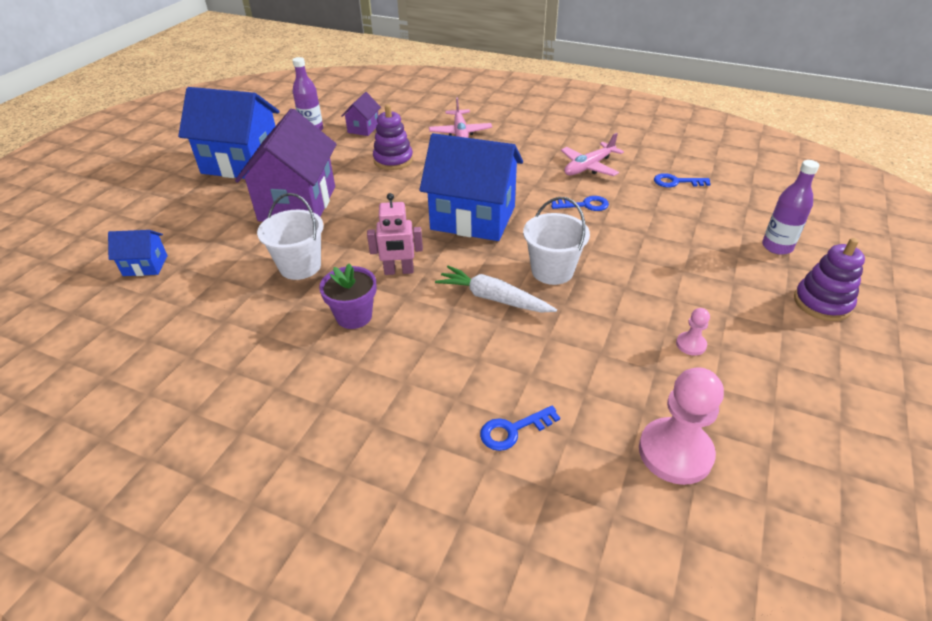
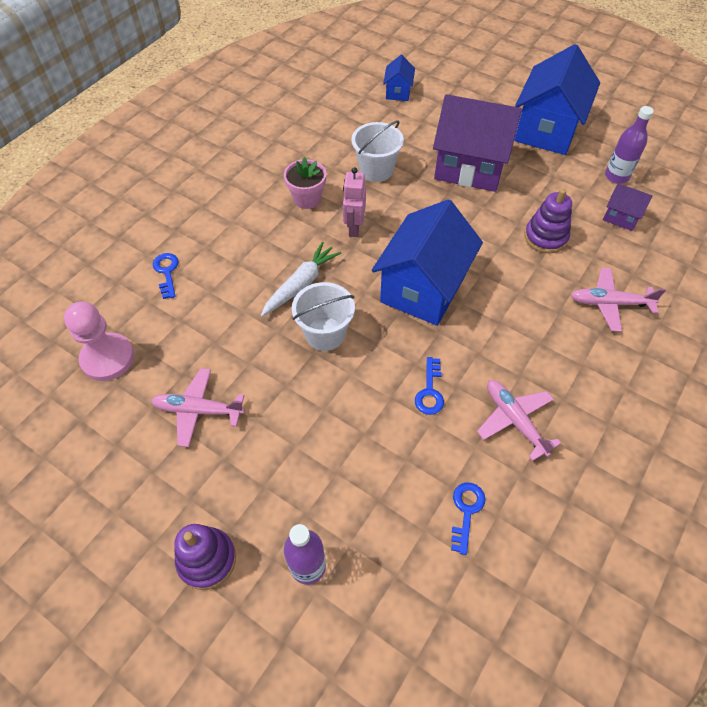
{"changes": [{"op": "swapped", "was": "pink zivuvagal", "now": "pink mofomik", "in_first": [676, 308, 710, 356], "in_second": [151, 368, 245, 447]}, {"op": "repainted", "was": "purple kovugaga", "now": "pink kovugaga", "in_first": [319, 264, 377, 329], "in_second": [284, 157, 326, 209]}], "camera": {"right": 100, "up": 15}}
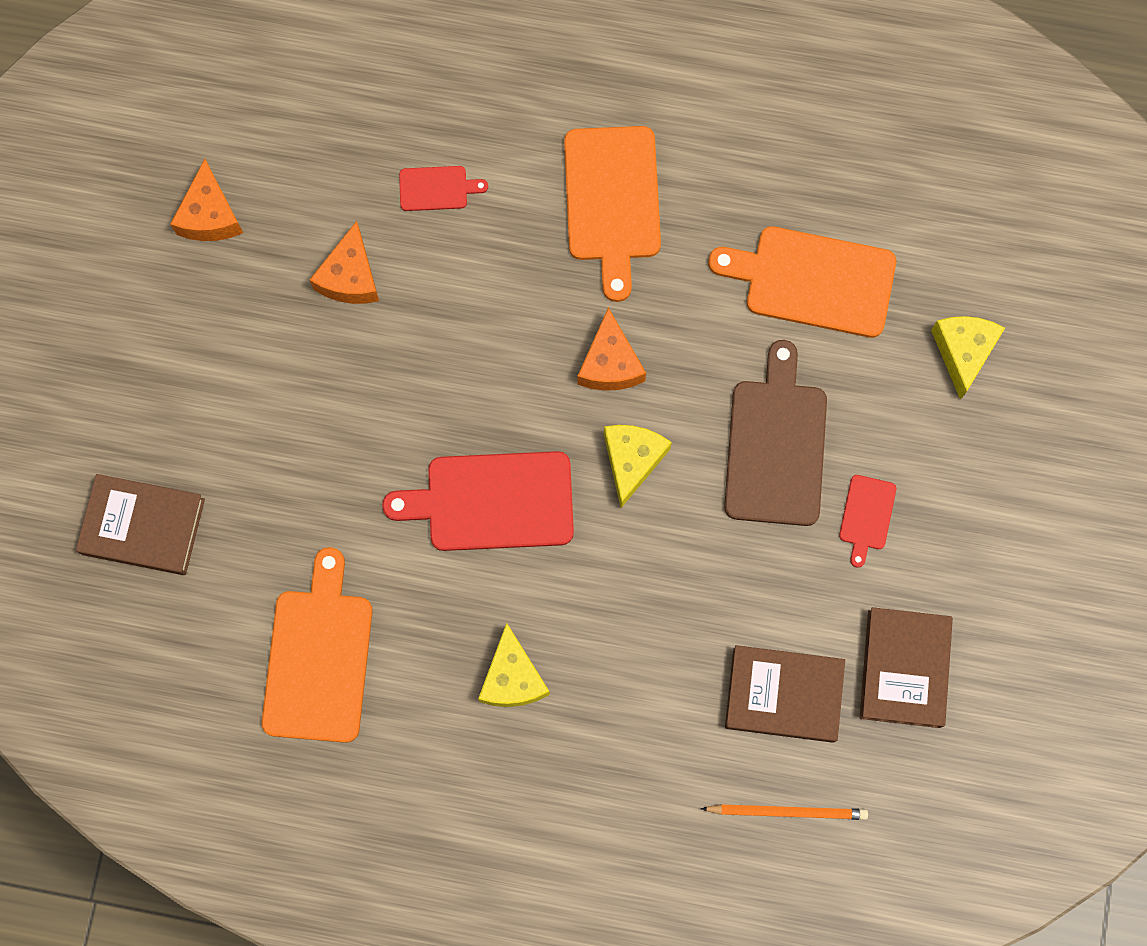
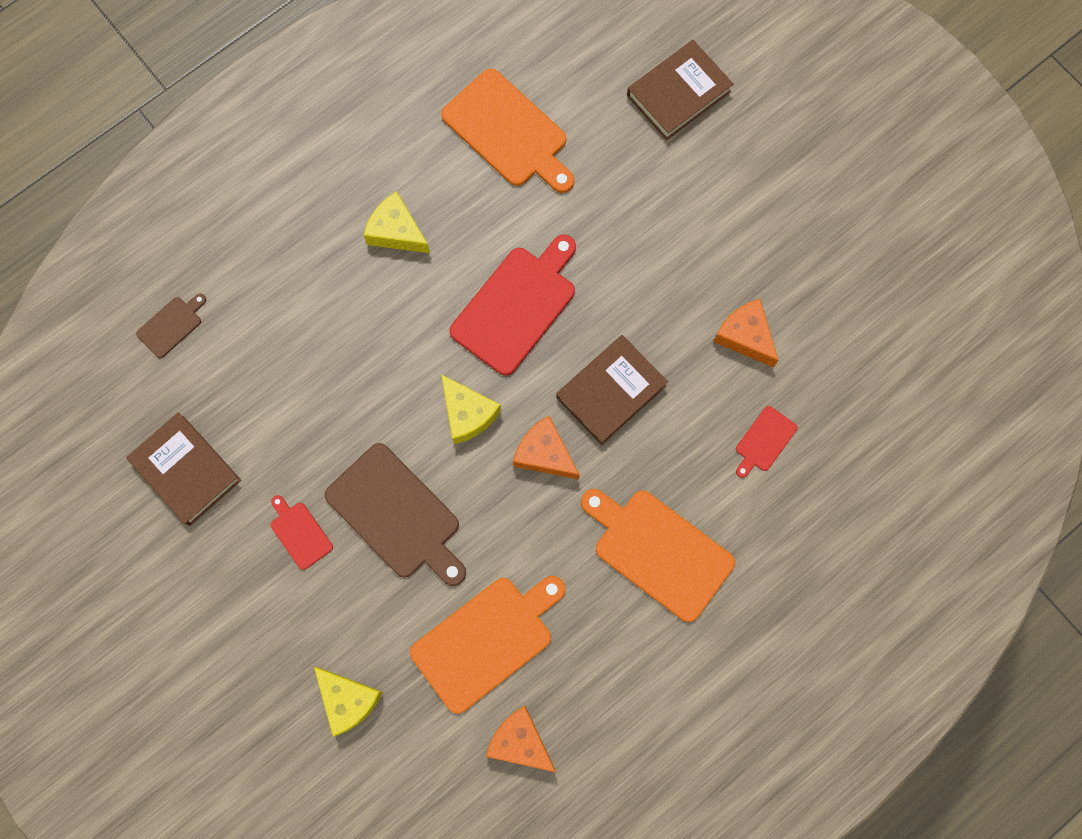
{"changes": [{"op": "swapped", "was": "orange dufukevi", "now": "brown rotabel", "in_first": [701, 804, 868, 820], "in_second": [136, 293, 206, 358]}, {"op": "shifted", "was": "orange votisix", "in_first": [170, 159, 243, 241], "in_second": [486, 706, 556, 772]}, {"op": "shifted", "was": "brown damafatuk", "in_first": [725, 645, 845, 743], "in_second": [556, 335, 668, 445]}], "camera": {"right": 130, "up": 0}}
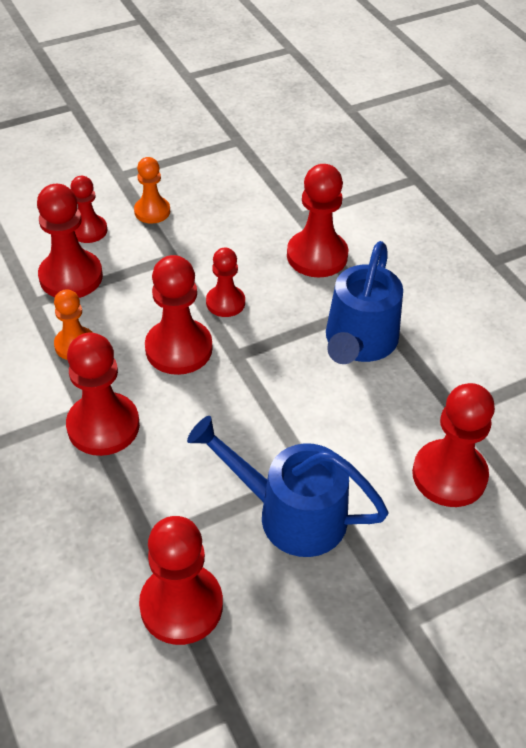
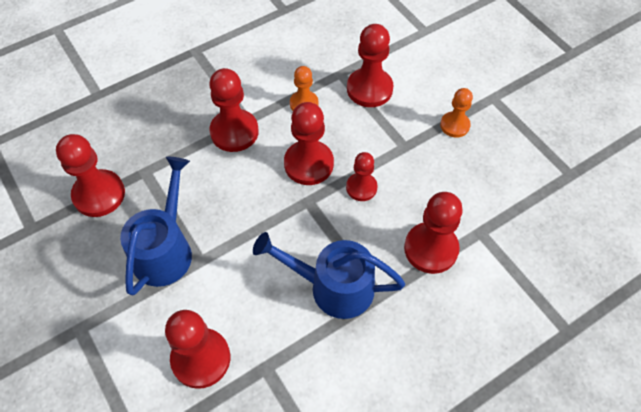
{"changes": [{"op": "gone", "was": "red zivuvagal", "in_first": [70, 176, 107, 243]}], "camera": {"right": 85, "up": 10}}
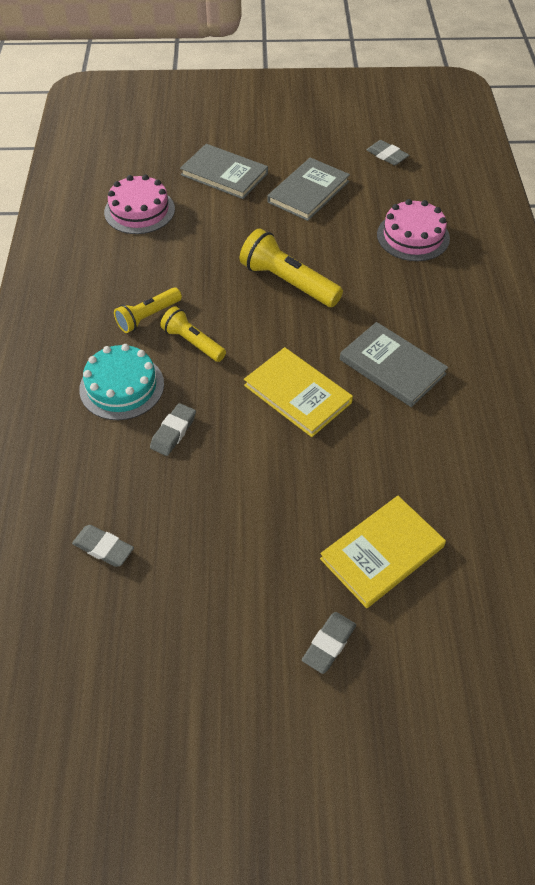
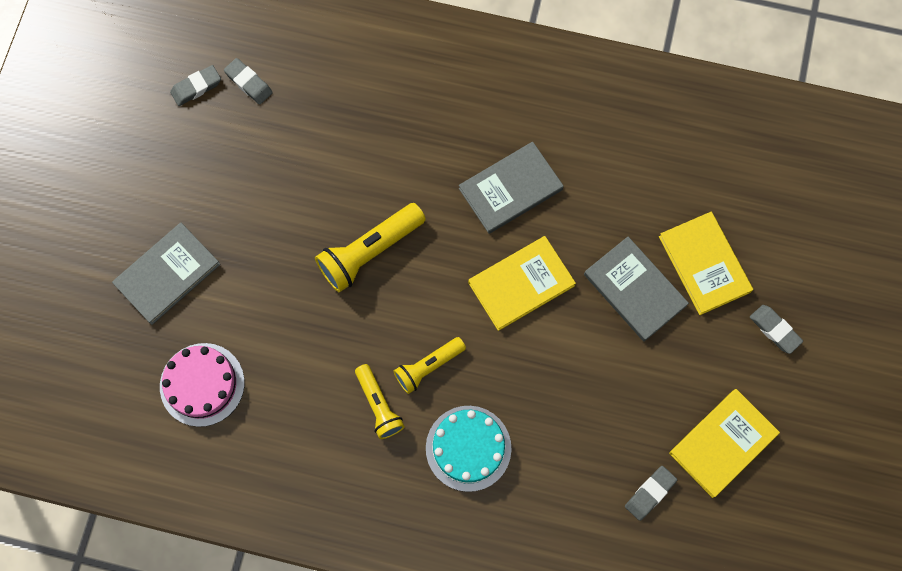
{"changes": [{"op": "shifted", "was": "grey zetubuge", "in_first": [150, 403, 196, 456], "in_second": [224, 58, 273, 105]}, {"op": "shifted", "was": "grey damafatuk", "in_first": [267, 157, 350, 221], "in_second": [584, 237, 689, 342]}, {"op": "new", "now": "yellow damafatuk", "in_second": [669, 389, 780, 498]}, {"op": "gone", "was": "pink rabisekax", "in_first": [377, 199, 450, 261]}], "camera": {"right": -75, "up": 20}}
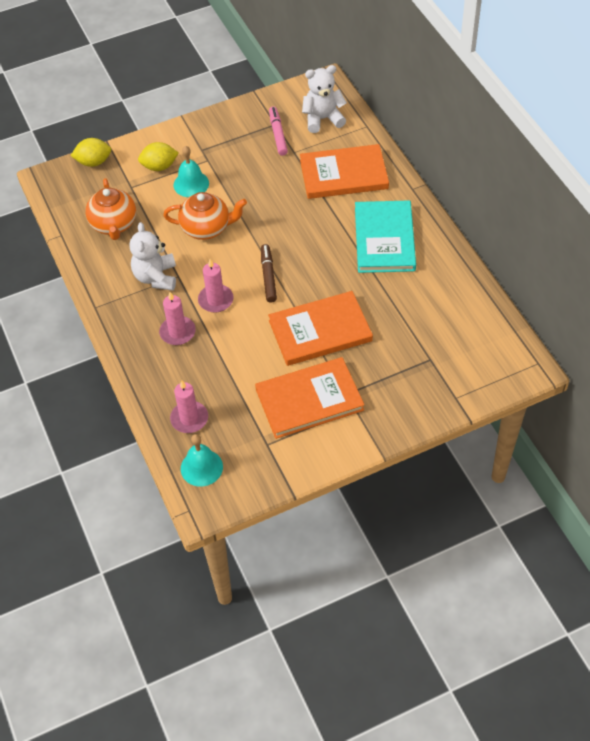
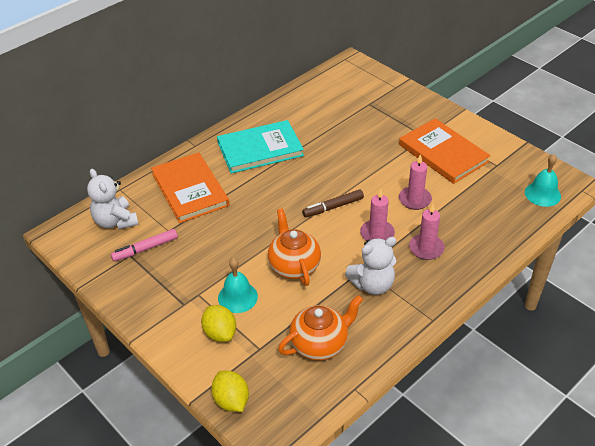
{"changes": [{"op": "shifted", "was": "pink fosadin", "in_first": [170, 381, 208, 433], "in_second": [399, 154, 432, 210]}, {"op": "gone", "was": "orange damafatuk", "in_first": [268, 291, 373, 366]}], "camera": {"right": -110, "up": -10}}
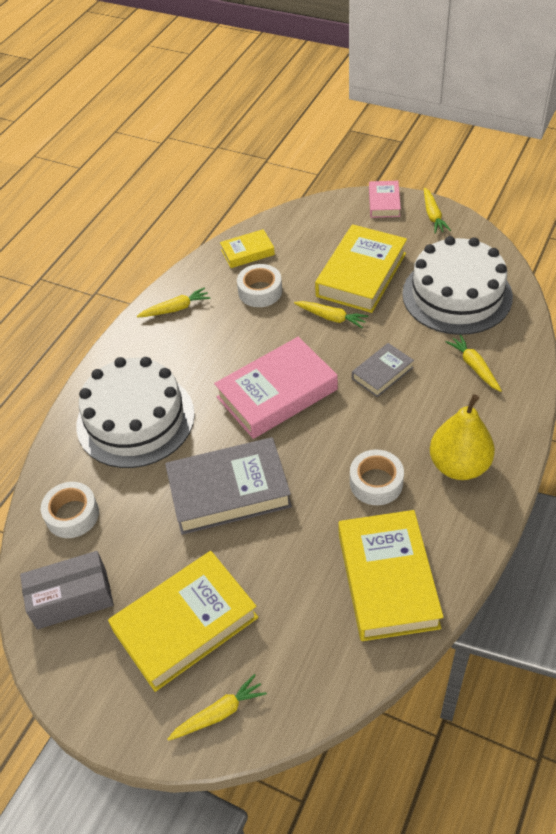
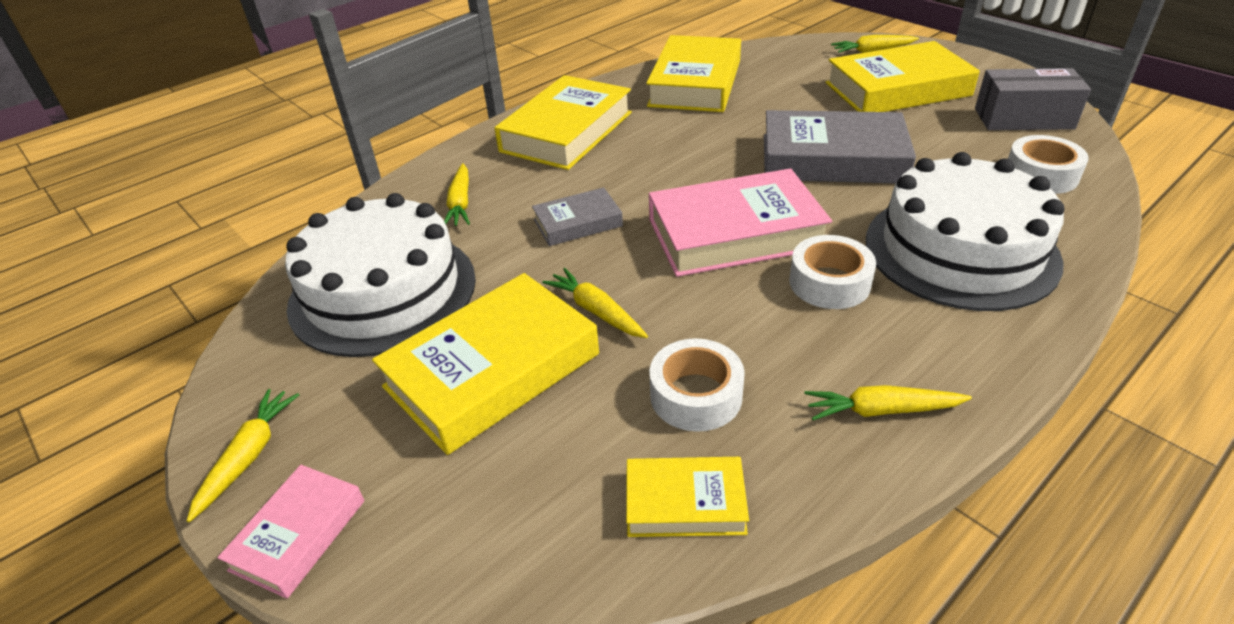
{"changes": [{"op": "swapped", "was": "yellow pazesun", "now": "yellow damafatuk", "in_first": [430, 394, 495, 480], "in_second": [495, 75, 632, 170]}, {"op": "shifted", "was": "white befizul", "in_first": [350, 449, 404, 505], "in_second": [789, 235, 876, 309]}], "camera": {"right": -160, "up": -10}}
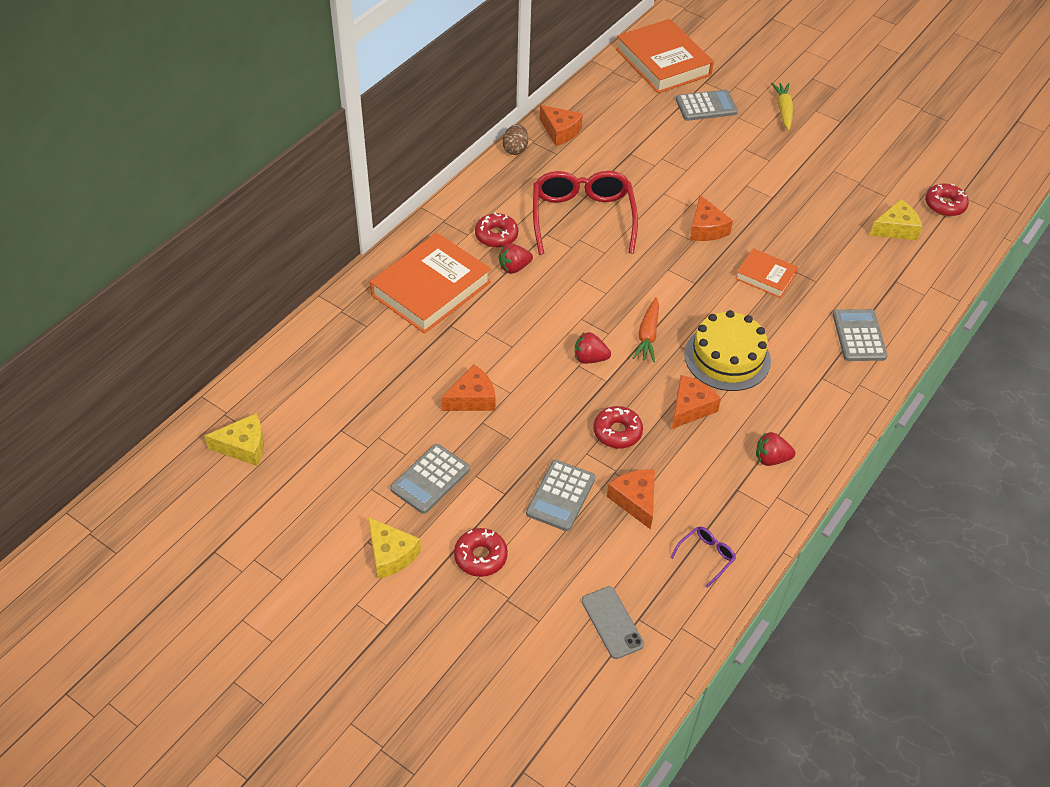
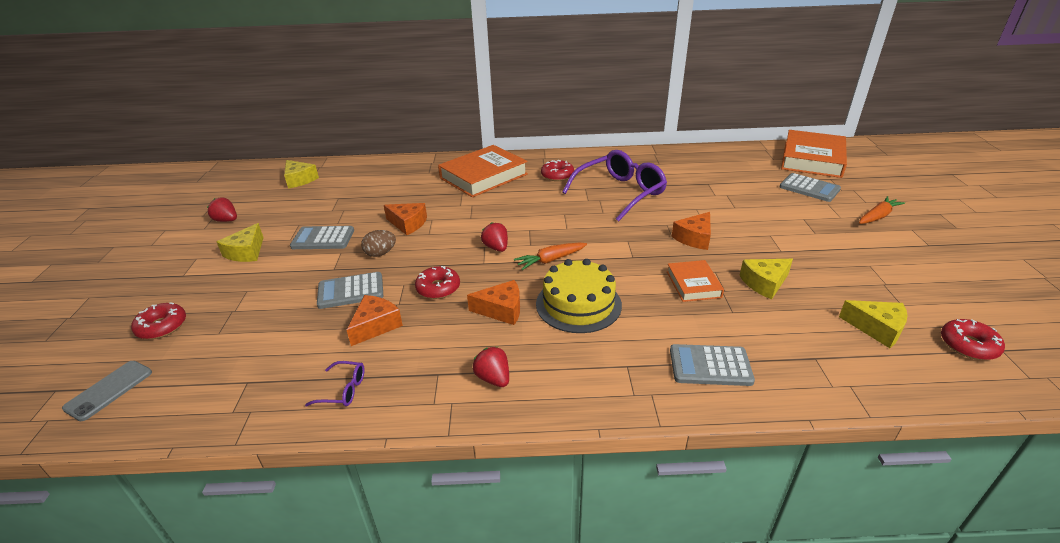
{"changes": [{"op": "shifted", "was": "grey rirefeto", "in_first": [582, 586, 644, 659], "in_second": [62, 361, 152, 421]}, {"op": "shifted", "was": "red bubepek", "in_first": [454, 528, 508, 577], "in_second": [131, 302, 186, 339]}, {"op": "shifted", "was": "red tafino", "in_first": [499, 243, 533, 274], "in_second": [207, 198, 237, 222]}, {"op": "shifted", "was": "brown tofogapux", "in_first": [502, 124, 528, 155], "in_second": [361, 230, 396, 257]}, {"op": "rotated", "was": "orange damafatuk", "in_first": [370, 233, 491, 334], "in_second": [438, 145, 528, 197], "clockwise": -45}, {"op": "repainted", "was": "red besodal", "now": "purple besodal", "in_first": [533, 171, 638, 255], "in_second": [562, 150, 667, 222]}, {"op": "rotated", "was": "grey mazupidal", "in_first": [833, 309, 888, 361], "in_second": [670, 344, 755, 386], "clockwise": -135}, {"op": "new", "now": "yellow votisix", "in_second": [739, 259, 793, 299]}, {"op": "repainted", "was": "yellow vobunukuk", "now": "orange vobunukuk", "in_first": [771, 83, 793, 130], "in_second": [859, 196, 905, 224]}, {"op": "gone", "was": "orange votisix", "in_first": [540, 105, 583, 146]}], "camera": {"right": 55, "up": -15}}
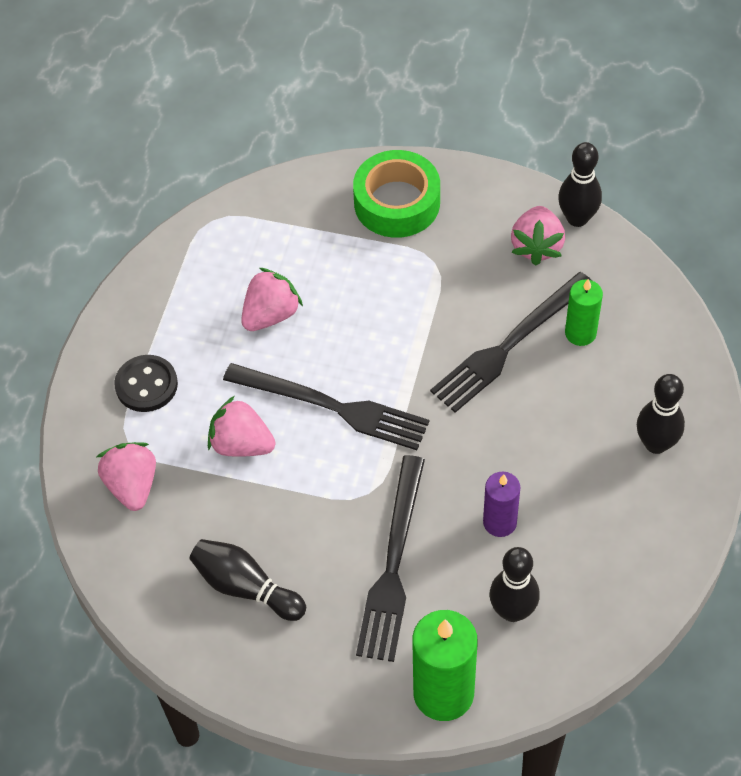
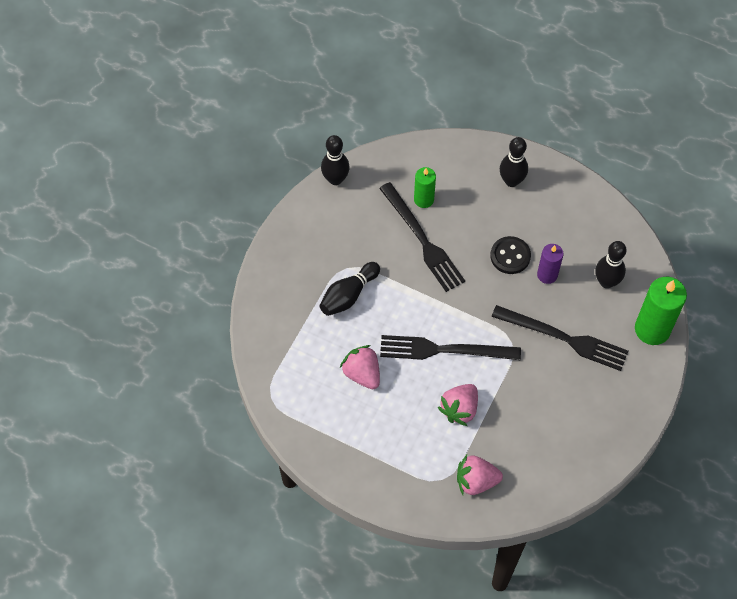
{"changes": [{"op": "shifted", "was": "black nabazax", "in_first": [189, 539, 306, 621], "in_second": [319, 262, 380, 316]}, {"op": "rotated", "was": "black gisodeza", "in_first": [223, 363, 429, 450], "in_second": [380, 335, 521, 360], "clockwise": -120}, {"op": "shifted", "was": "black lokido", "in_first": [114, 355, 178, 412], "in_second": [490, 236, 531, 274]}, {"op": "gone", "was": "green befizul", "in_first": [353, 150, 440, 238]}, {"op": "gone", "was": "pink tafino", "in_first": [511, 206, 565, 266]}], "camera": {"right": -80, "up": 5}}
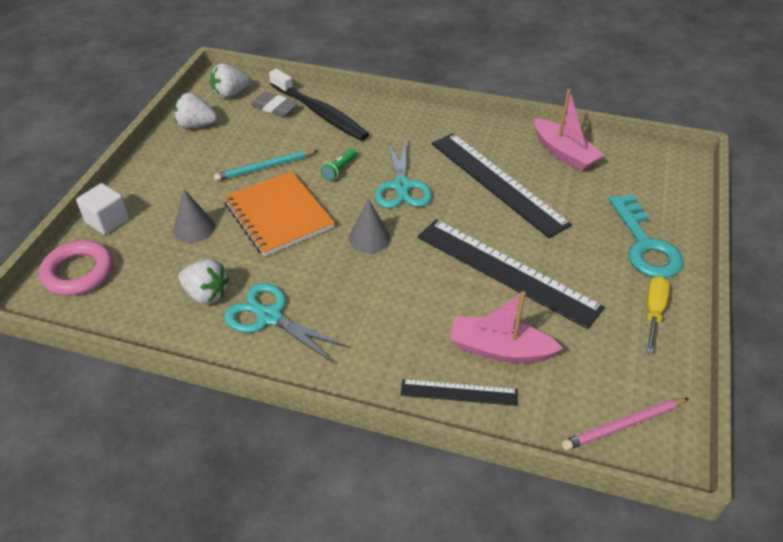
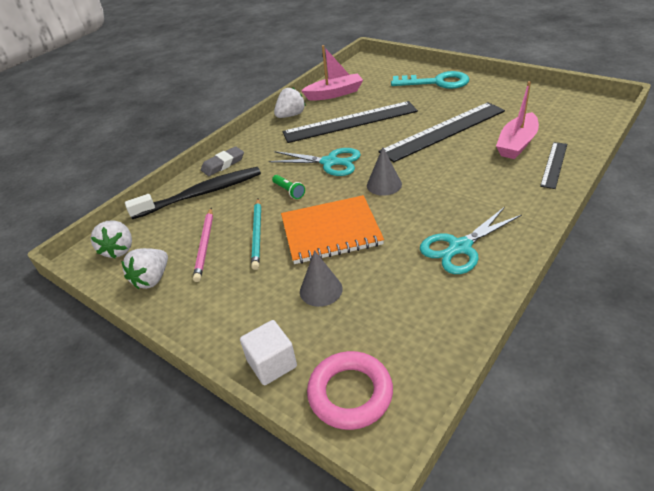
{"changes": [{"op": "shifted", "was": "pink dufukevi", "in_first": [562, 398, 689, 450], "in_second": [193, 208, 213, 282]}, {"op": "shifted", "was": "grey zetubuge", "in_first": [251, 92, 298, 117], "in_second": [201, 146, 244, 176]}, {"op": "shifted", "was": "white tafino", "in_first": [179, 259, 229, 304], "in_second": [274, 87, 306, 118]}, {"op": "gone", "was": "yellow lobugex", "in_first": [646, 276, 670, 354]}], "camera": {"right": -65, "up": -5}}
